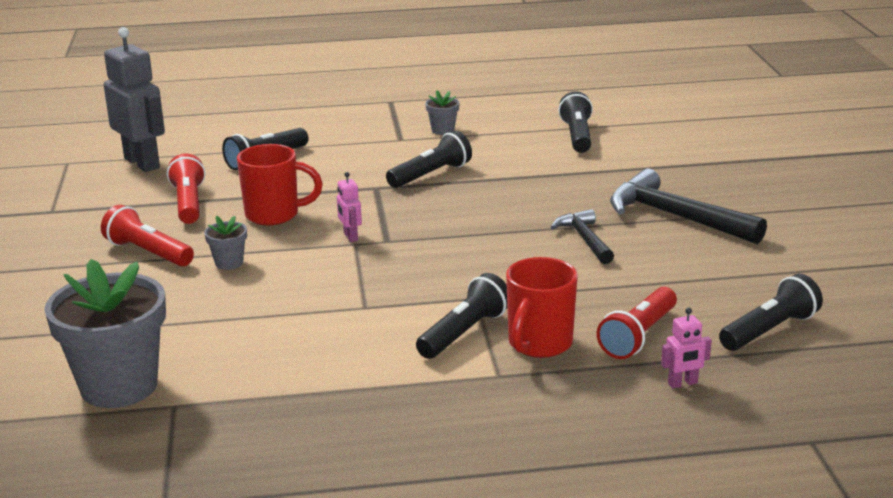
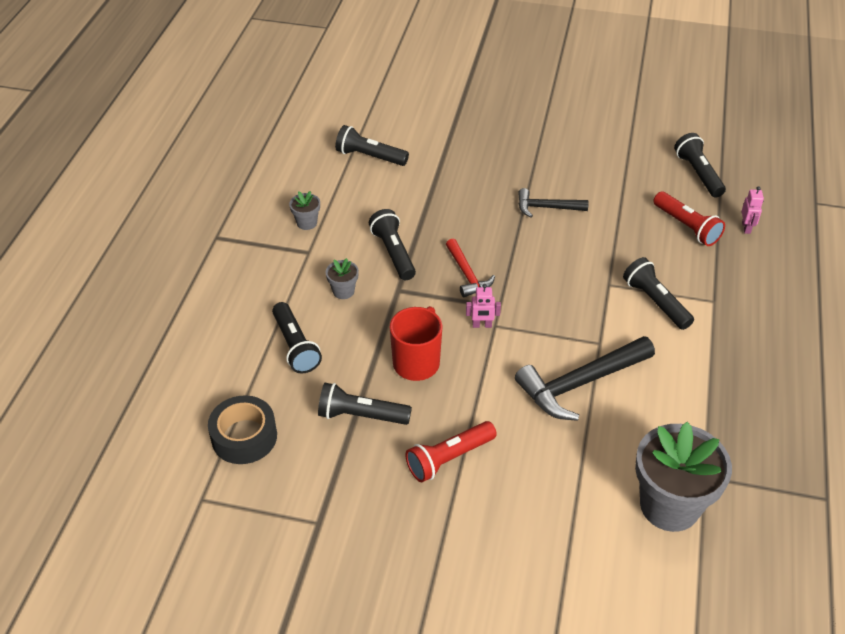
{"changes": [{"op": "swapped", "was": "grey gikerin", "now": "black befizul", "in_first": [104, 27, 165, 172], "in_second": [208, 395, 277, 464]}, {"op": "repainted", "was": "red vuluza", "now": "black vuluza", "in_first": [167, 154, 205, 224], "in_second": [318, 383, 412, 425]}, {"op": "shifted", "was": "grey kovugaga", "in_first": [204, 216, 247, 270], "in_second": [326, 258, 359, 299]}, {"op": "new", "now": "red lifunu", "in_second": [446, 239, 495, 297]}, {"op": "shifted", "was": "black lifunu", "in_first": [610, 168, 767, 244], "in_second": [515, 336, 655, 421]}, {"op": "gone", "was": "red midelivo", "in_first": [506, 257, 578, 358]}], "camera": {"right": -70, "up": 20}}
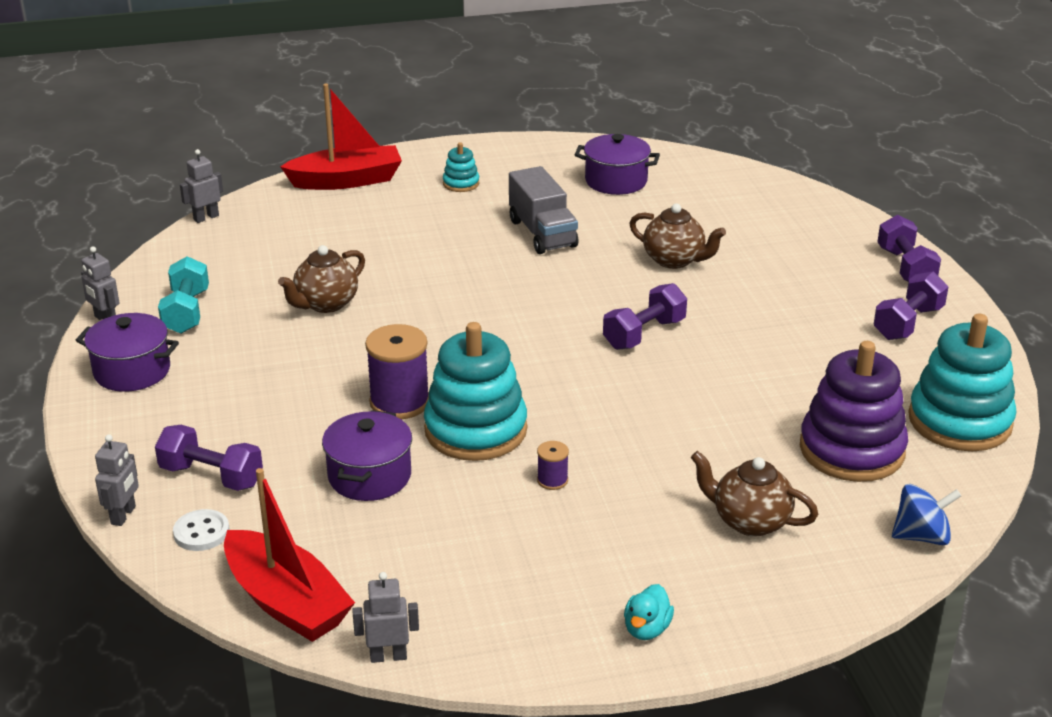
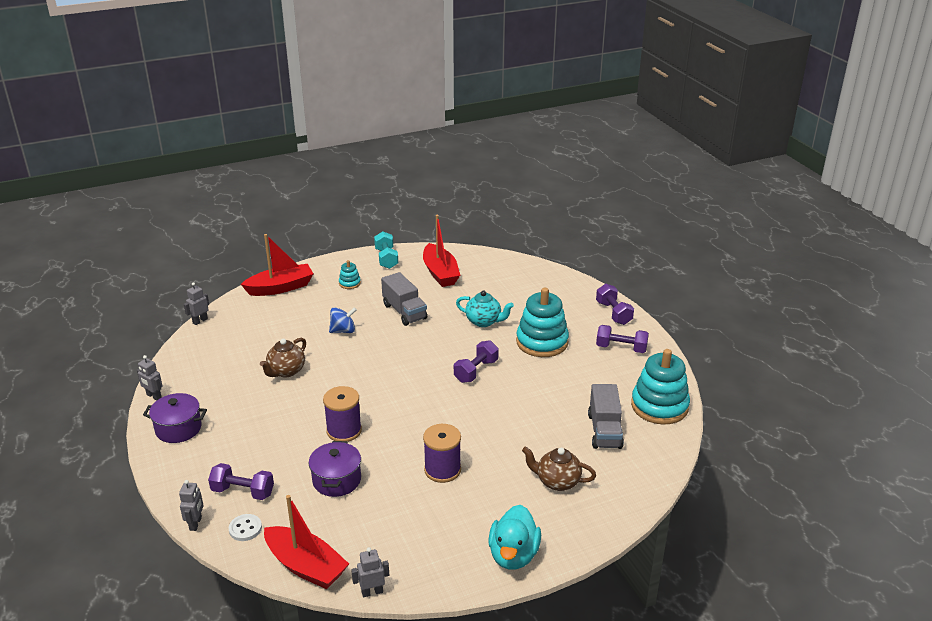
{"changes": [{"op": "shifted", "was": "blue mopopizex", "in_first": [892, 484, 961, 545], "in_second": [329, 307, 357, 333]}, {"op": "shifted", "was": "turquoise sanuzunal", "in_first": [158, 256, 209, 334], "in_second": [374, 231, 398, 269]}, {"op": "swapped", "was": "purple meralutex", "now": "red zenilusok", "in_first": [574, 134, 660, 195], "in_second": [423, 215, 460, 287]}, {"op": "scaled", "was": "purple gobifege", "in_first": [537, 441, 569, 490], "in_second": [423, 424, 461, 483], "ratio": 2.07}, {"op": "repainted", "was": "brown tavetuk", "now": "turquoise tavetuk", "in_first": [629, 204, 726, 269], "in_second": [456, 290, 514, 327]}, {"op": "scaled", "was": "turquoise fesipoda", "in_first": [624, 584, 674, 640], "in_second": [488, 505, 541, 570], "ratio": 1.93}, {"op": "shifted", "was": "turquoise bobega", "in_first": [424, 322, 527, 461], "in_second": [516, 288, 569, 357]}, {"op": "swapped", "was": "purple bobega", "now": "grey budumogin", "in_first": [800, 341, 908, 482], "in_second": [588, 384, 624, 449]}, {"op": "rotated", "was": "purple sanuzunal", "in_first": [874, 271, 948, 340], "in_second": [596, 325, 649, 353], "clockwise": 75}], "camera": {"right": -10, "up": 0}}
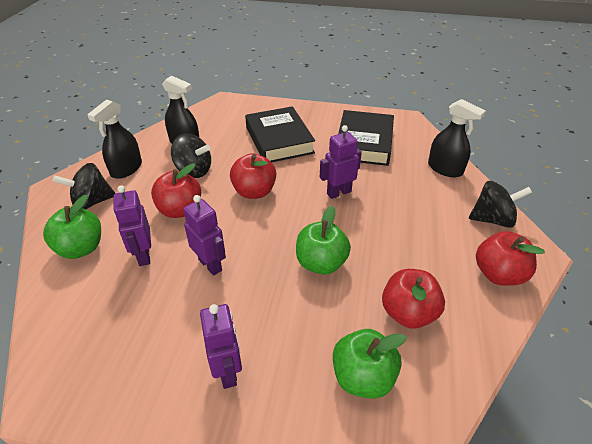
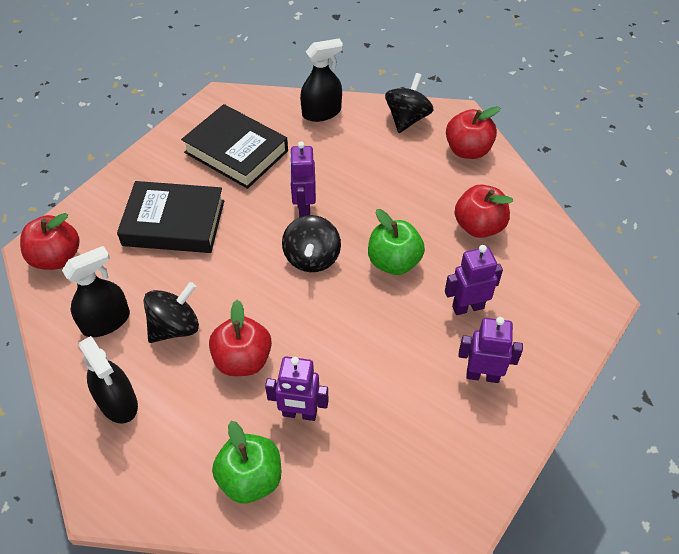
{"changes": [{"op": "shifted", "was": "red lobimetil", "in_first": [230, 153, 276, 199], "in_second": [20, 213, 80, 270]}, {"op": "shifted", "was": "black mopopizex", "in_first": [52, 163, 116, 209], "in_second": [282, 215, 341, 272]}, {"op": "shifted", "was": "purple gikerin", "in_first": [183, 195, 226, 276], "in_second": [445, 245, 503, 315]}, {"op": "gone", "was": "green lobimetil", "in_first": [333, 329, 407, 399]}], "camera": {"right": -65, "up": 10}}
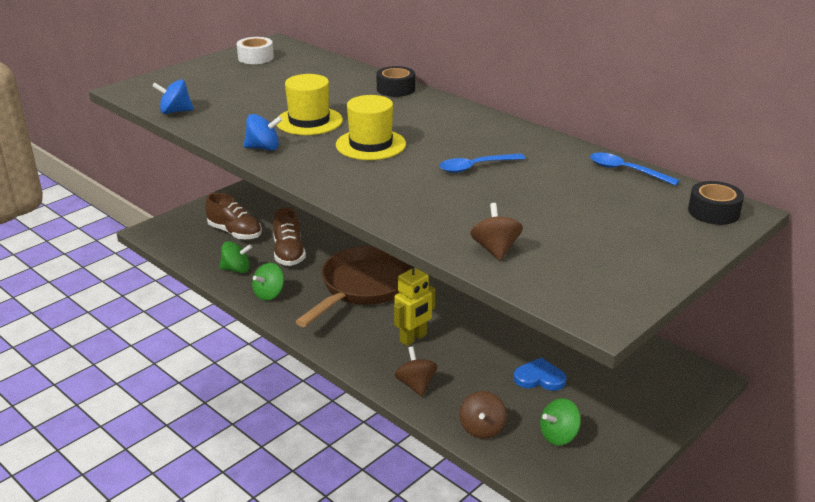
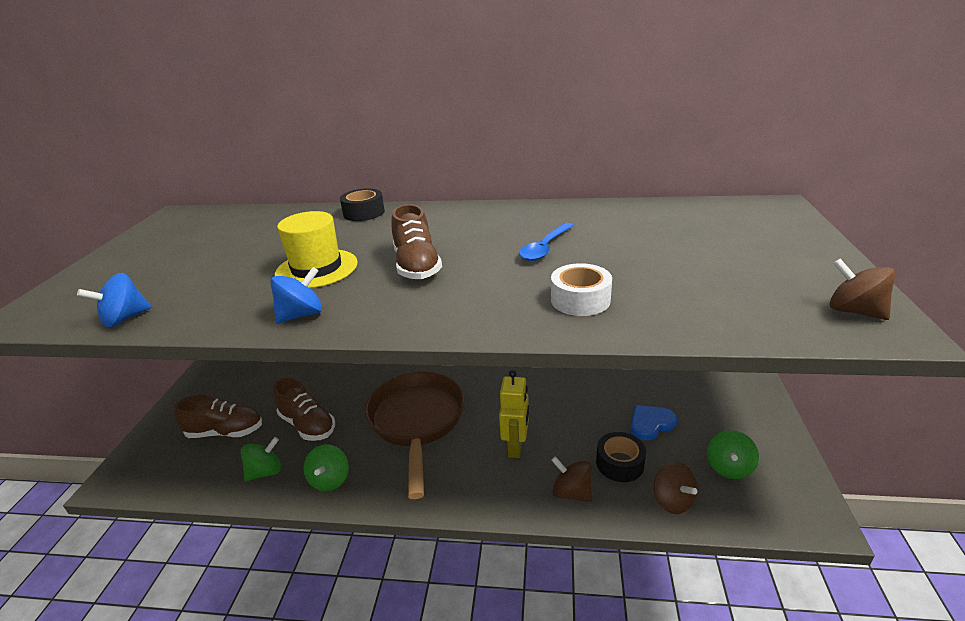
{"changes": [{"op": "swapped", "was": "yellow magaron", "now": "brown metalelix", "in_first": [336, 95, 406, 160], "in_second": [391, 204, 442, 280]}, {"op": "shifted", "was": "white befizul", "in_first": [237, 37, 274, 64], "in_second": [551, 263, 612, 316]}, {"op": "shifted", "was": "black befizul", "in_first": [688, 181, 744, 225], "in_second": [596, 432, 646, 482]}, {"op": "shifted", "was": "brown mopopizex", "in_first": [470, 203, 523, 260], "in_second": [830, 259, 895, 320]}, {"op": "gone", "was": "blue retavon", "in_first": [590, 153, 680, 186]}], "camera": {"right": -35, "up": 0}}
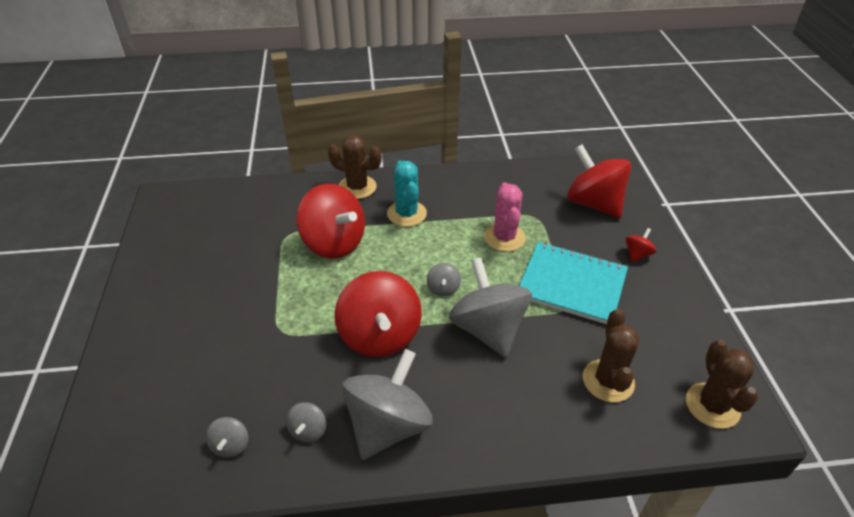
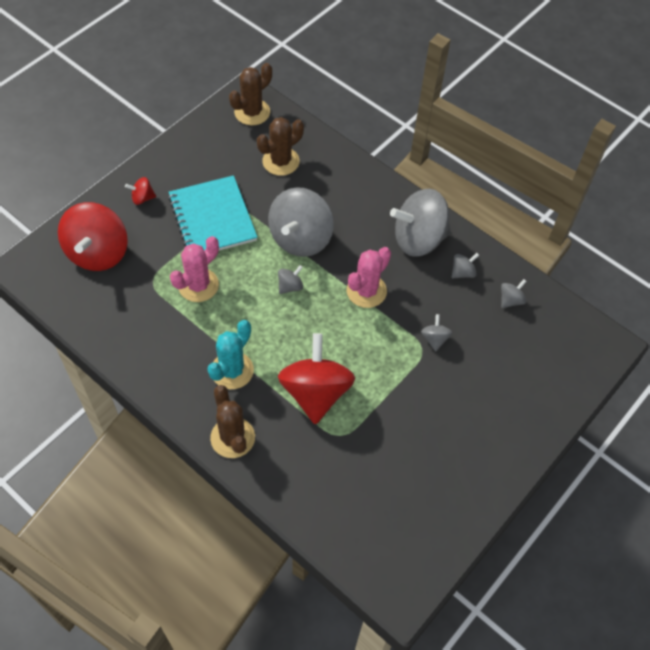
{"changes": [{"op": "swapped", "was": "red mopopizex", "now": "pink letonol", "in_first": [335, 271, 422, 357], "in_second": [347, 247, 391, 308]}, {"op": "new", "now": "grey mopopizex", "in_second": [421, 314, 453, 352]}], "camera": {"right": -135, "up": 15}}
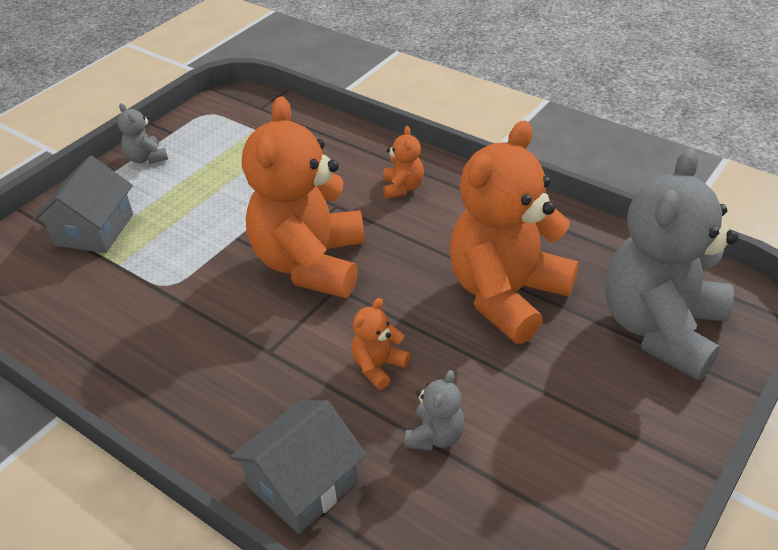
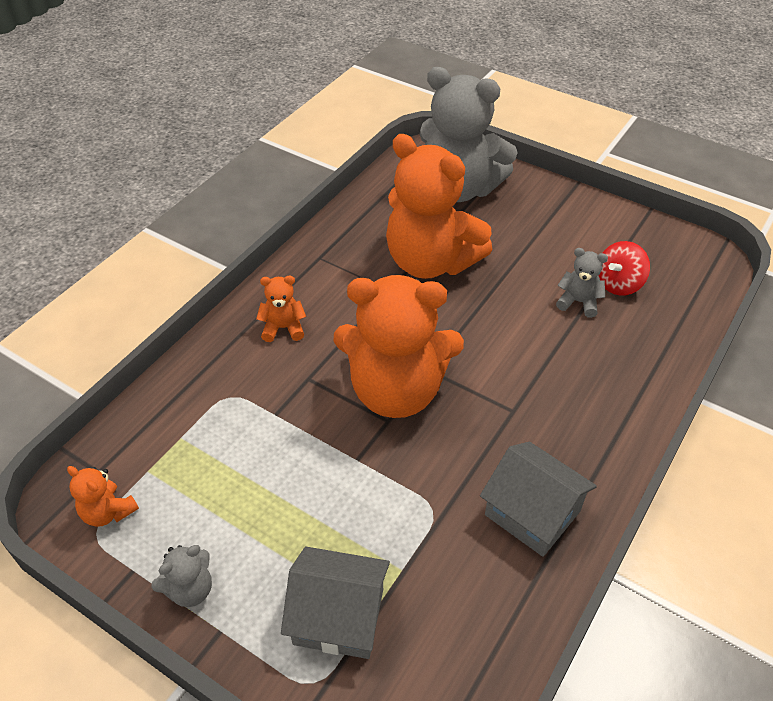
{"changes": [{"op": "shifted", "was": "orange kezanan", "in_first": [352, 298, 410, 390], "in_second": [67, 466, 139, 527]}, {"op": "shifted", "was": "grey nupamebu", "in_first": [230, 400, 366, 534], "in_second": [480, 442, 597, 557]}, {"op": "new", "now": "red mopopizex", "in_second": [598, 241, 650, 296]}], "camera": {"right": -95, "up": 5}}
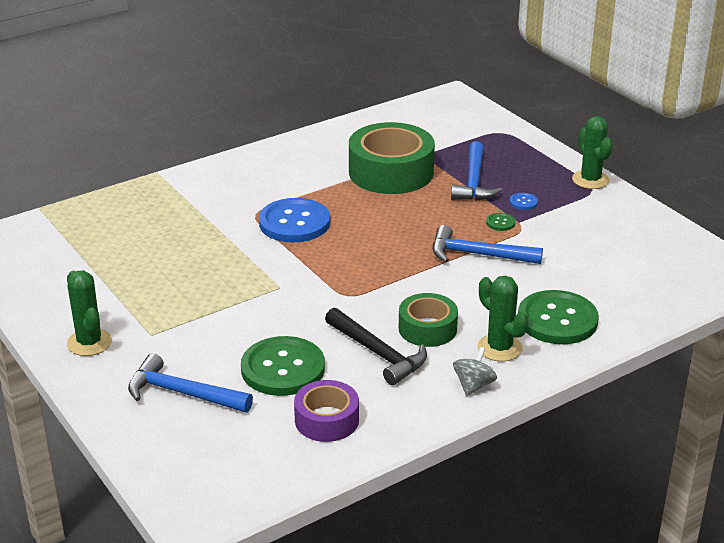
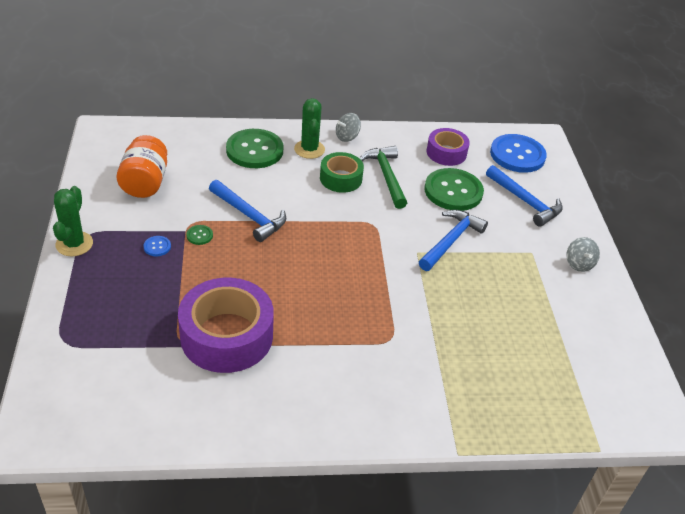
{"changes": [{"op": "new", "now": "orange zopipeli", "in_second": [117, 135, 167, 198]}, {"op": "repainted", "was": "green befizul", "now": "purple befizul", "in_first": [349, 122, 435, 194], "in_second": [178, 278, 274, 373]}, {"op": "repainted", "was": "black lifunu", "now": "green lifunu", "in_first": [325, 308, 427, 385], "in_second": [359, 146, 407, 209]}, {"op": "shifted", "was": "blue lifunu", "in_first": [451, 141, 502, 201], "in_second": [419, 210, 488, 271]}, {"op": "shifted", "was": "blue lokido", "in_first": [259, 198, 330, 242], "in_second": [490, 134, 547, 173]}, {"op": "swapped", "was": "green letonol", "now": "grey mopopizex", "in_first": [67, 271, 112, 356], "in_second": [566, 237, 600, 272]}], "camera": {"right": -155, "up": 10}}
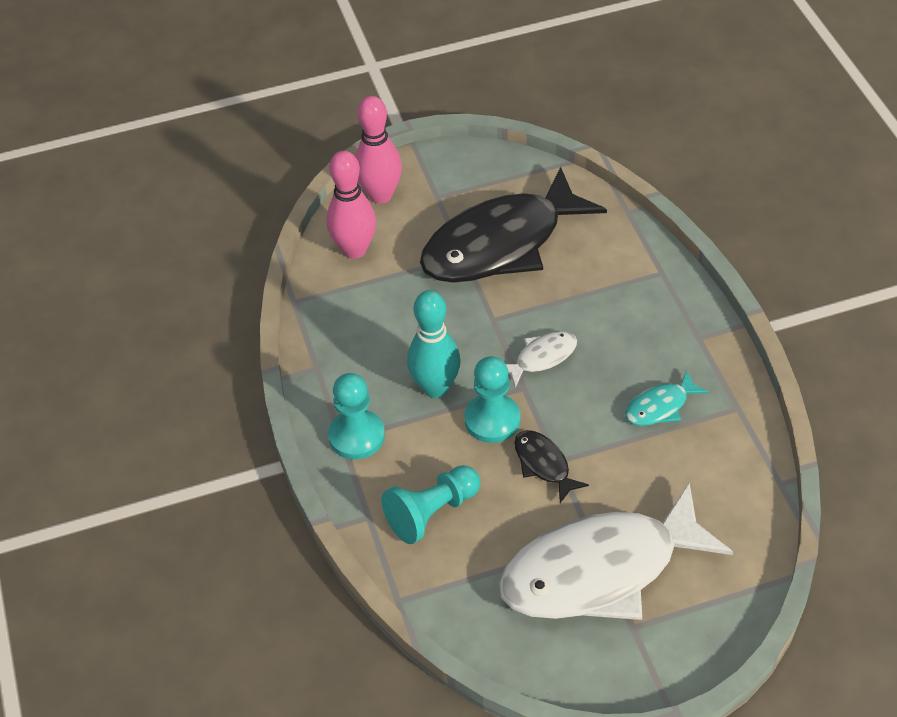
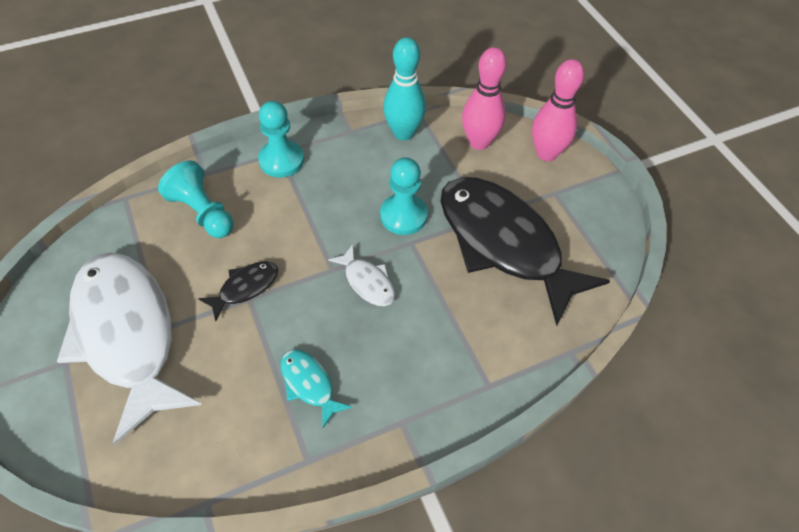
{"changes": [{"op": "shifted", "was": "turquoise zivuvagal", "in_first": [464, 356, 520, 443], "in_second": [380, 157, 428, 235]}, {"op": "shifted", "was": "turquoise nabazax", "in_first": [407, 290, 461, 398], "in_second": [383, 37, 426, 140]}], "camera": {"right": 80, "up": 5}}
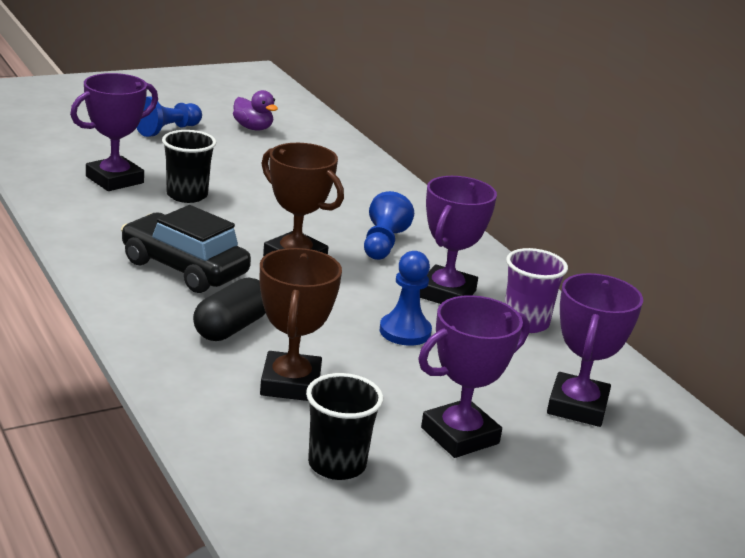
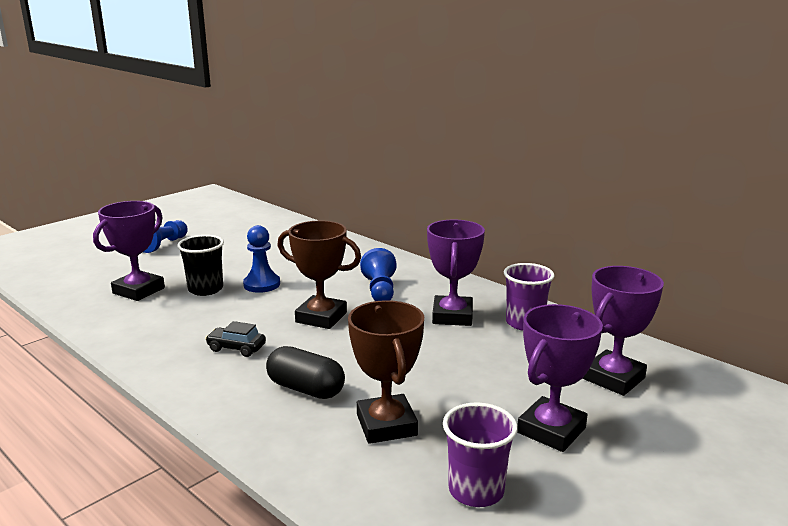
{"changes": [{"op": "scaled", "was": "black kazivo", "in_first": [121, 205, 251, 293], "in_second": [205, 321, 266, 357], "ratio": 0.49}, {"op": "shifted", "was": "blue zivuvagal", "in_first": [380, 251, 432, 346], "in_second": [243, 225, 280, 293]}, {"op": "rotated", "was": "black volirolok", "in_first": [193, 278, 266, 341], "in_second": [266, 346, 345, 399], "clockwise": -75}, {"op": "repainted", "was": "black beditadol", "now": "purple beditadol", "in_first": [306, 373, 383, 480], "in_second": [443, 402, 518, 507]}, {"op": "rotated", "was": "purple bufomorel", "in_first": [547, 273, 643, 427], "in_second": [583, 266, 664, 396], "clockwise": 45}, {"op": "gone", "was": "purple fesipoda", "in_first": [233, 90, 278, 131]}], "camera": {"right": -15, "up": -5}}
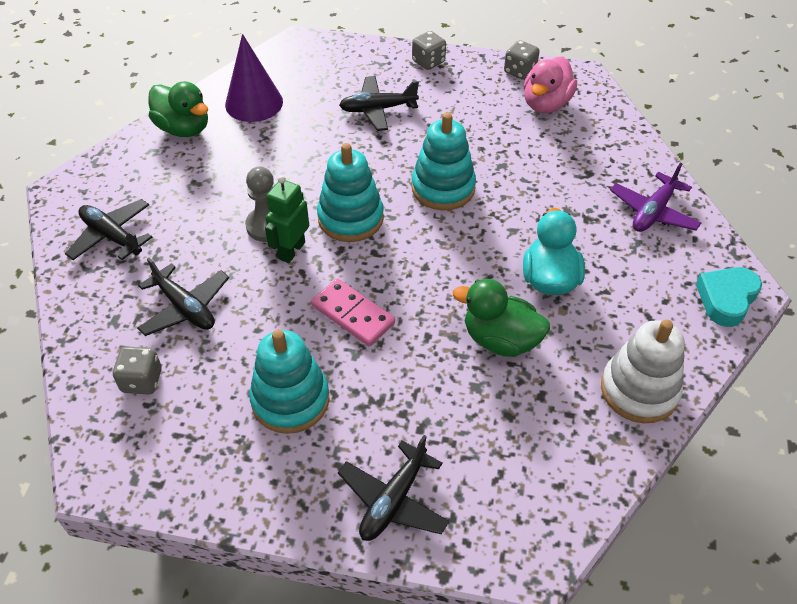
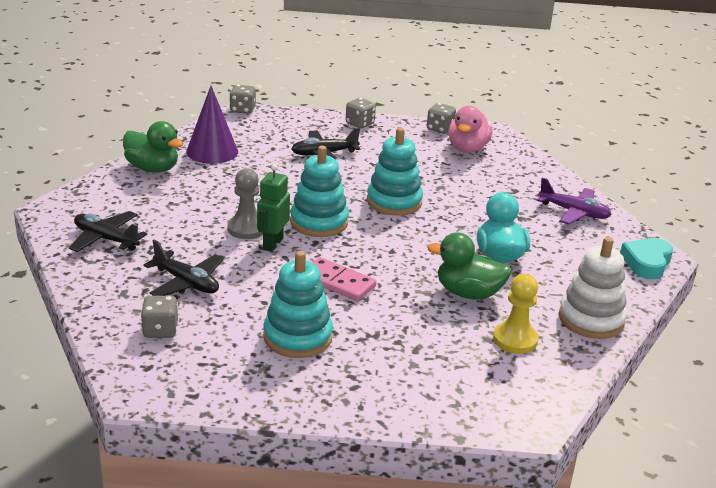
{"changes": [{"op": "new", "now": "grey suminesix", "in_second": [229, 85, 256, 114]}, {"op": "new", "now": "yellow zivuvagal", "in_second": [493, 274, 539, 354]}, {"op": "rotated", "was": "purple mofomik", "in_first": [610, 163, 701, 232], "in_second": [537, 178, 612, 225], "clockwise": -90}, {"op": "gone", "was": "black mofomik", "in_first": [338, 435, 449, 541]}], "camera": {"right": -10, "up": -20}}
